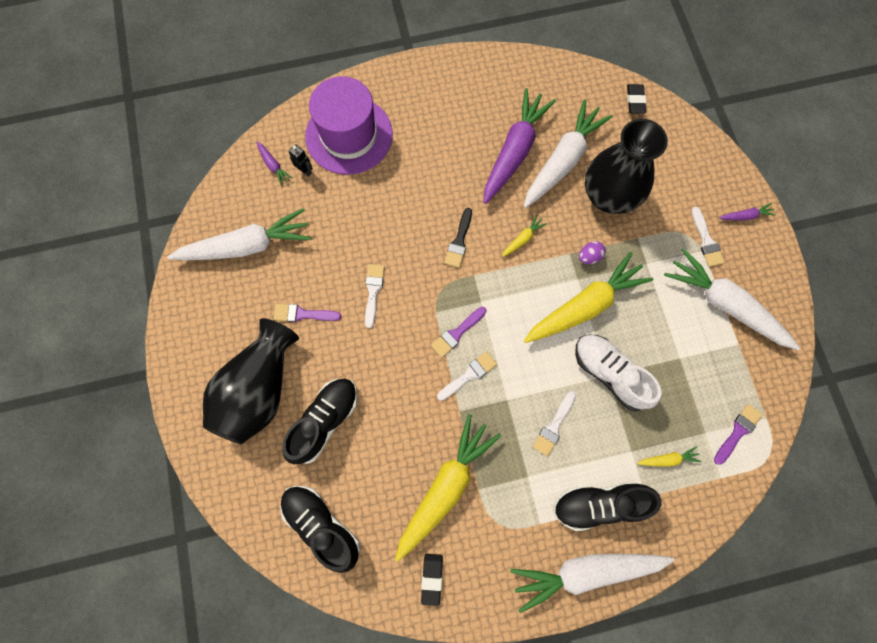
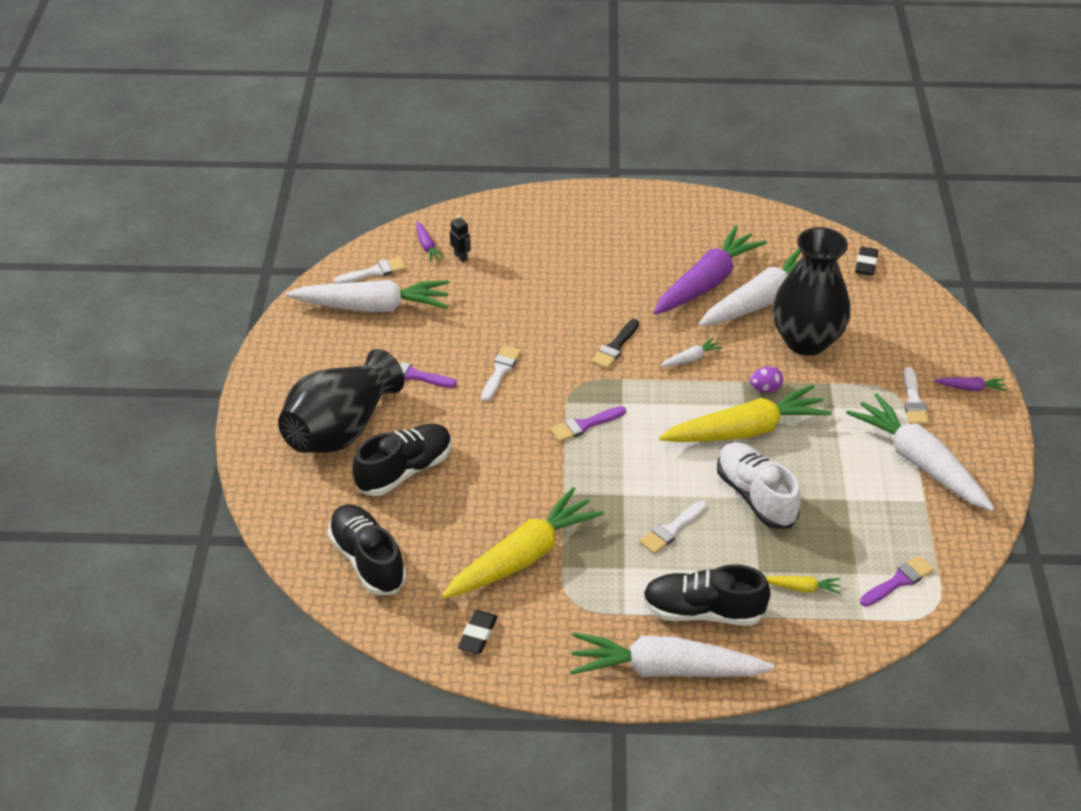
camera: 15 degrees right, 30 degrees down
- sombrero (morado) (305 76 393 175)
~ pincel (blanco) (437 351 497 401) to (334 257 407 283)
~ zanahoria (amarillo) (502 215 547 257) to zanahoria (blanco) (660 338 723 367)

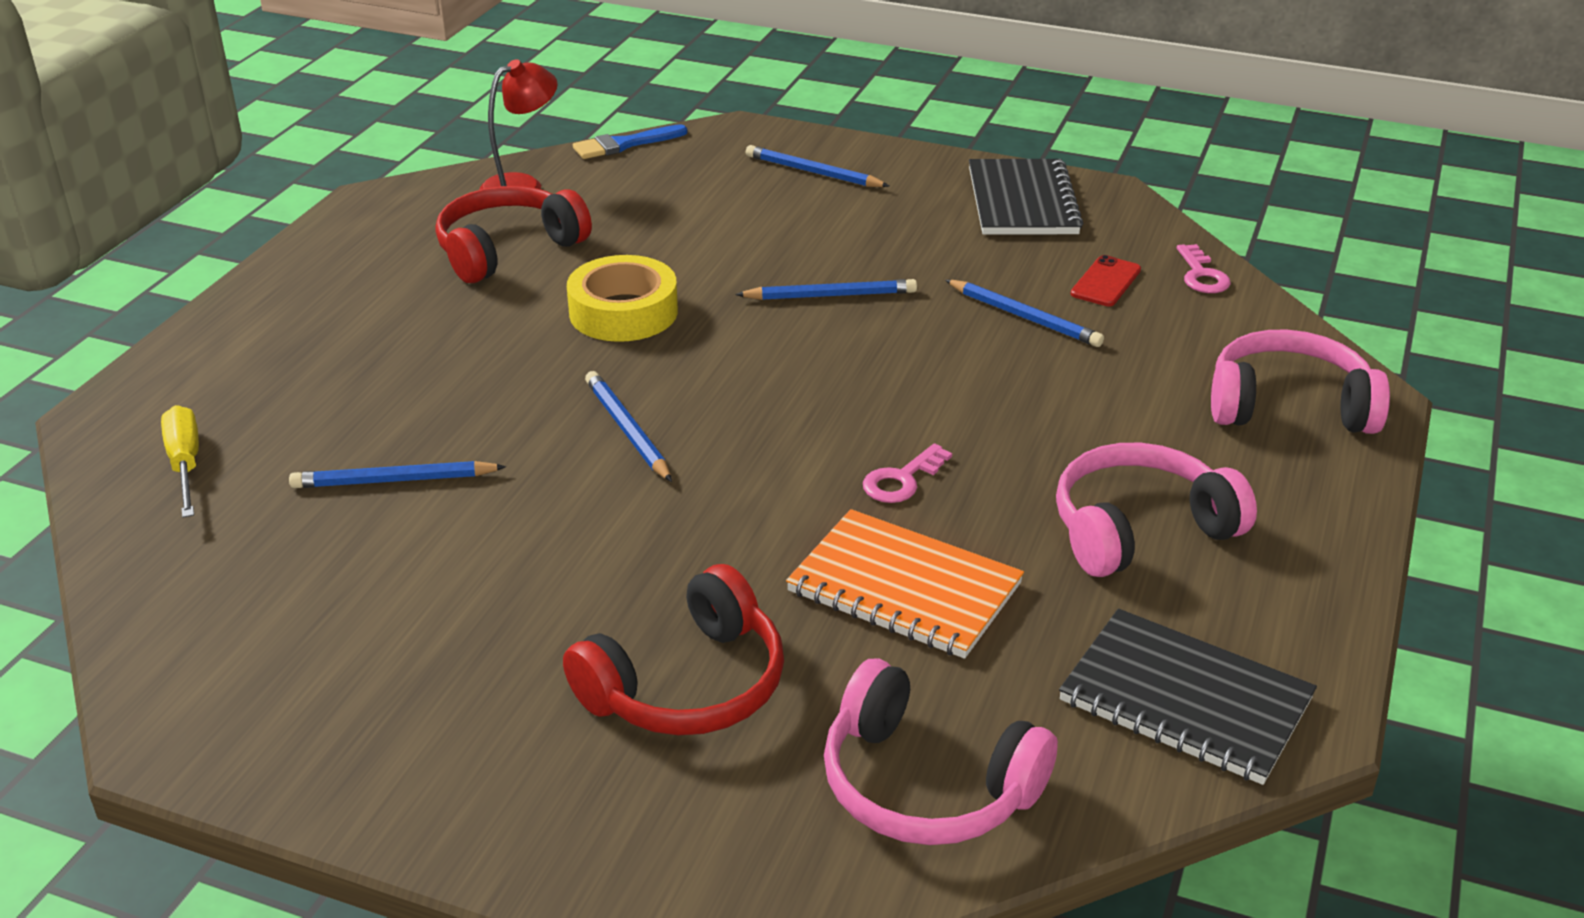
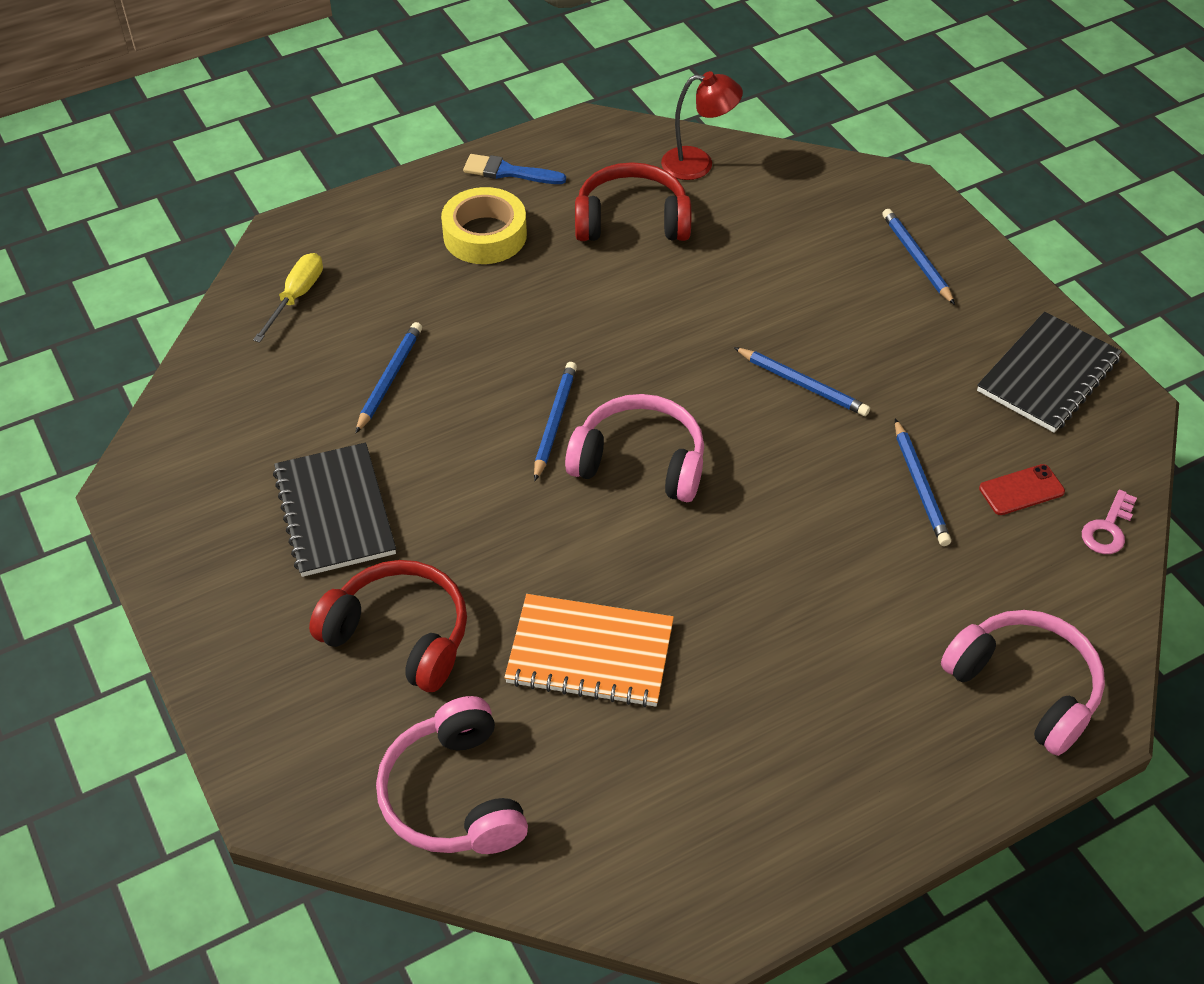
camera: 40 degrees right, 15 degrees up
- llave (rosa) (863 443 952 503)
~ cinta adhesiva (amarillo) (567 255 678 342) to (441 187 527 264)
~ pincel (azul) (573 124 687 159) to (463 154 566 184)
~ auriculares (rosa) (1056 443 1257 577) to (565 394 704 502)
~ cuaderno (negro) (1059 609 1317 785) to (273 443 396 577)
~ lápiz (azul) (289 461 506 488) = (356 322 422 433) 75 degrees clockwise
~ auriculares (rojo) (563 564 784 735) = (309 560 467 692) 150 degrees counterclockwise
~ cuaderno (naranja) (786 509 1024 659) = (504 594 674 707) 60 degrees counterclockwise

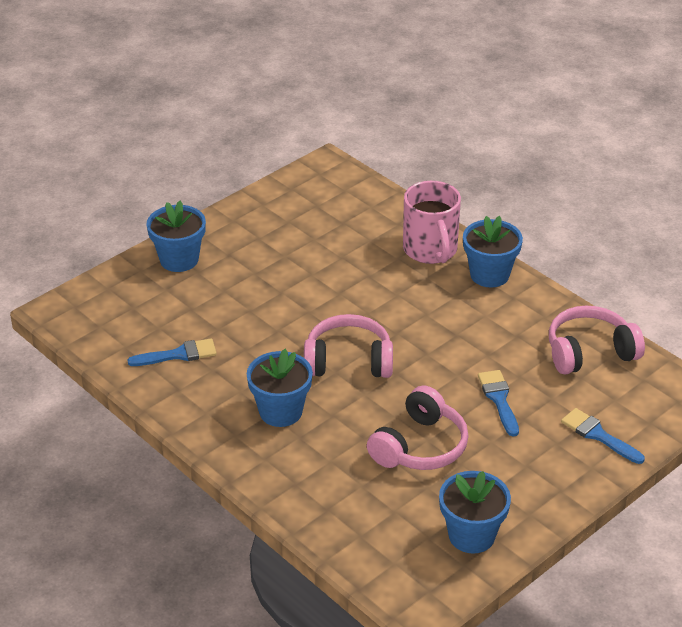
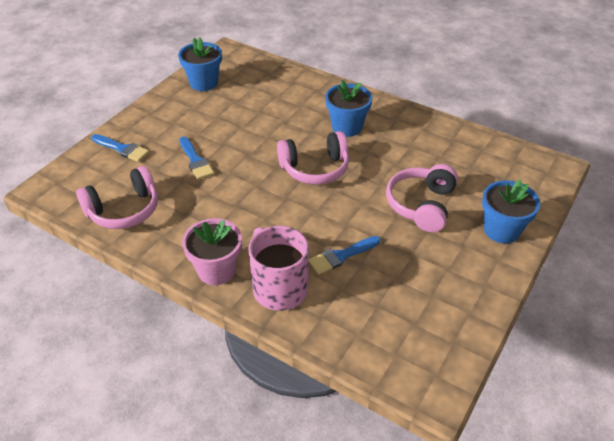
camera: 165 degrees right, 5 degrees up
~ pincel (azul) (127 338 217 366) to (309 236 380 274)
~ auriculares (rosa) (367 385 469 470) to (386 164 458 232)
~ maceta (azul) (463 216 523 288) to maceta (rosa) (182 218 242 285)

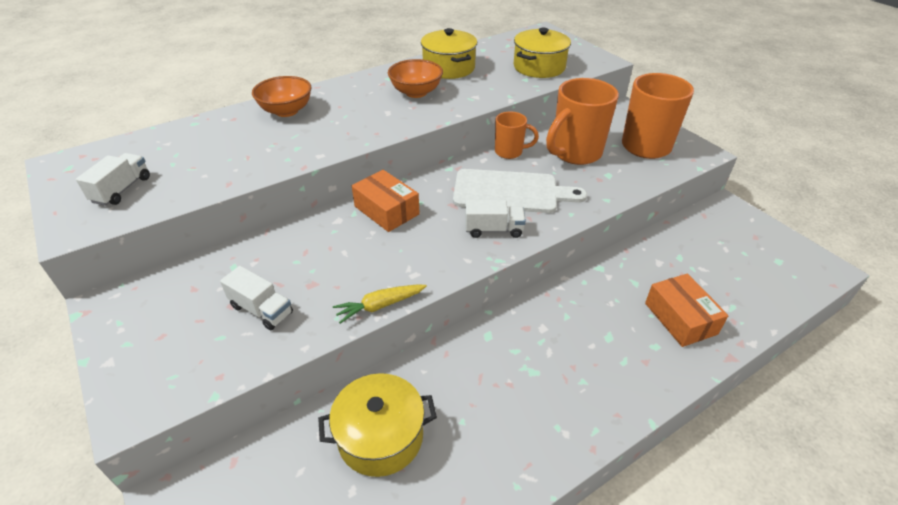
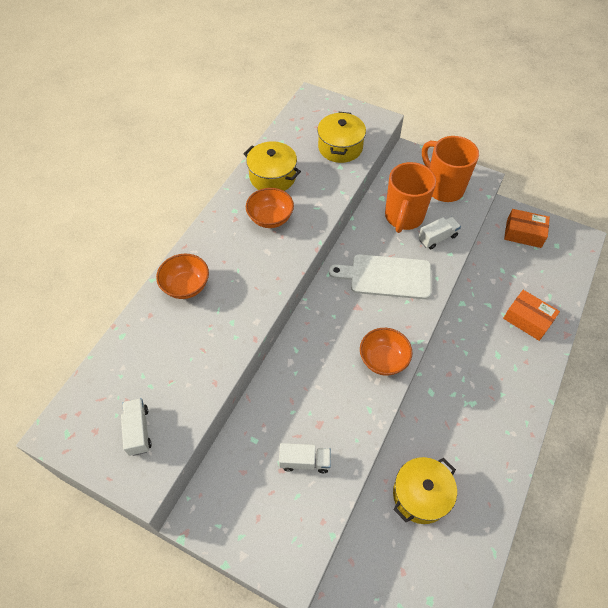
camera: 30 degrees left, 15 degrees up
- zanahoria (amarillo) (333 285 427 324)
- taza (naranja) (495 112 539 159)
+ cuenco (naranja) (360 328 413 376)
~ caja (naranja) (352 170 420 232) to (504 209 550 248)
~ camión (blanco) (465 200 526 238) to (418 217 461 249)
~ tabla de cortar (blanco) (453 169 587 213) = (329 254 431 299) 150 degrees counterclockwise

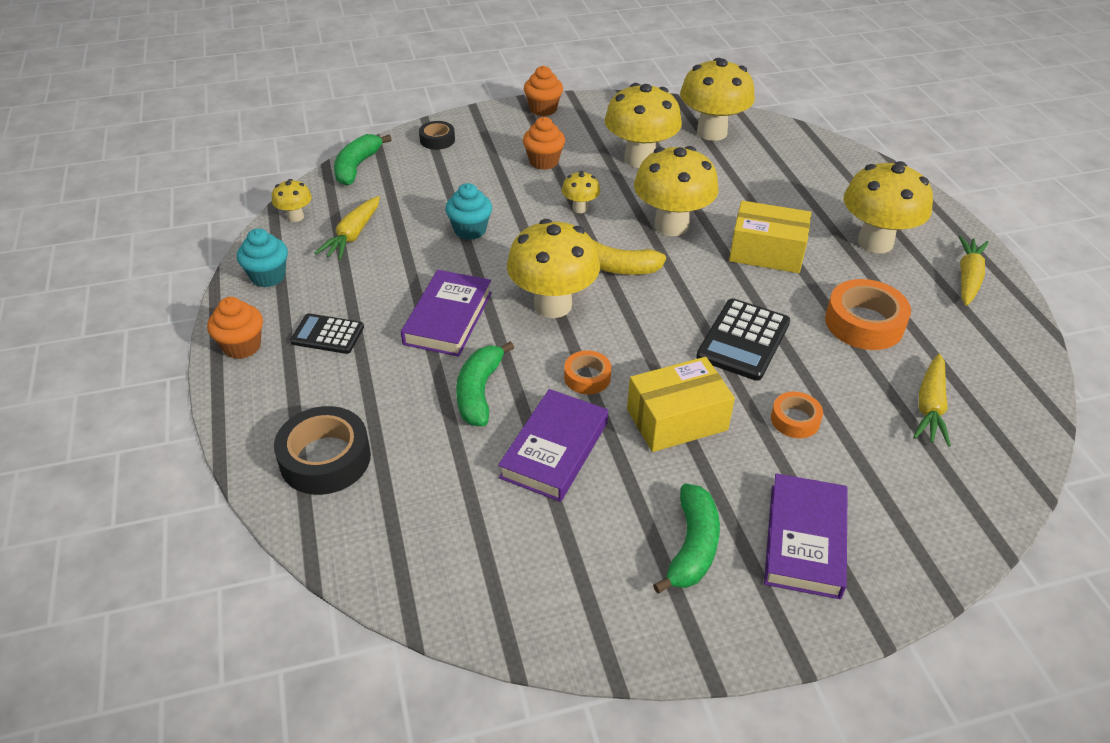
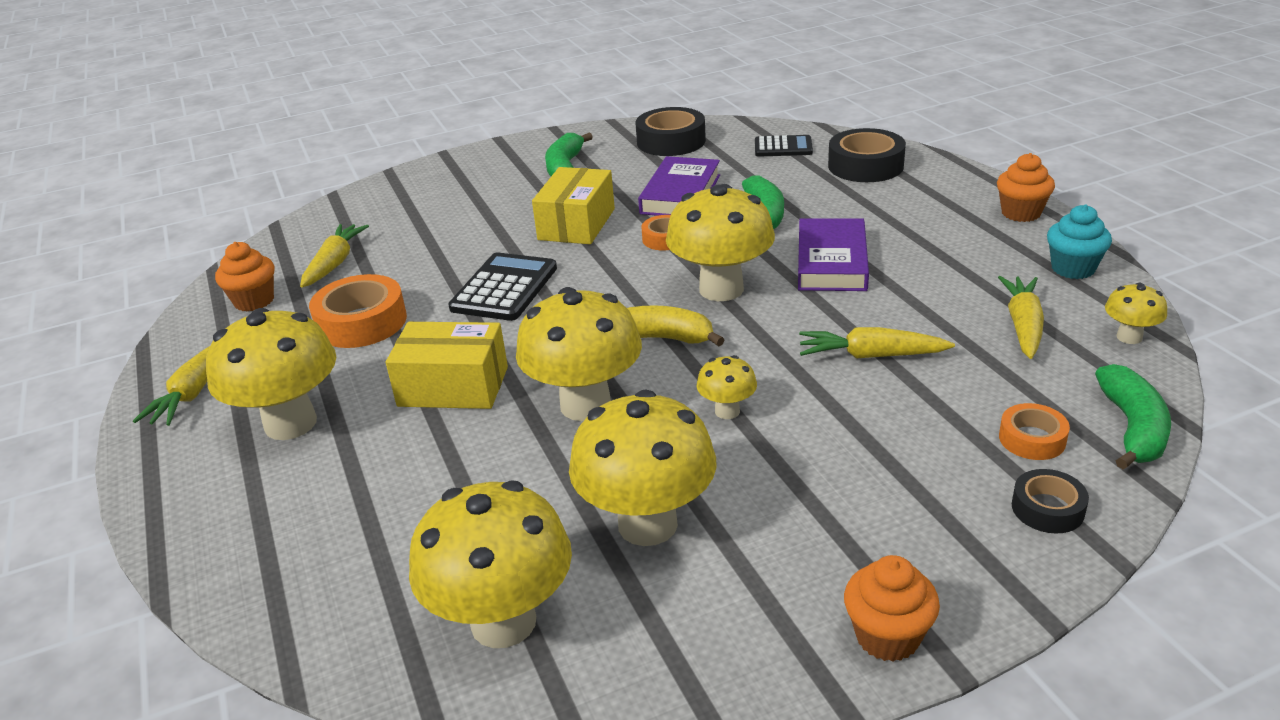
camera: 175 degrees right, 10 degrees down
- libro (morado) (764 473 848 599)
+ cinta adhesiva (negro) (636 107 706 156)
~ calculadora (negro) (290 313 364 354) to (755 135 813 157)
~ magdalena (naranja) (523 117 565 170) to (215 242 274 311)
~ cinta adhesiva (naranja) (771 392 823 438) to (999 403 1070 460)
~ magdalena (turquesa) (445 183 492 240) to zanahoria (amarillo) (799 327 955 359)
~ caja (amarillo) (627 357 735 452) = (532 167 615 244) 45 degrees counterclockwise

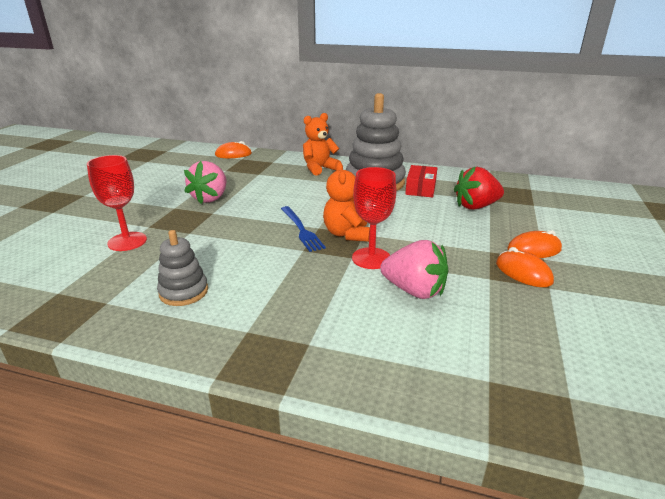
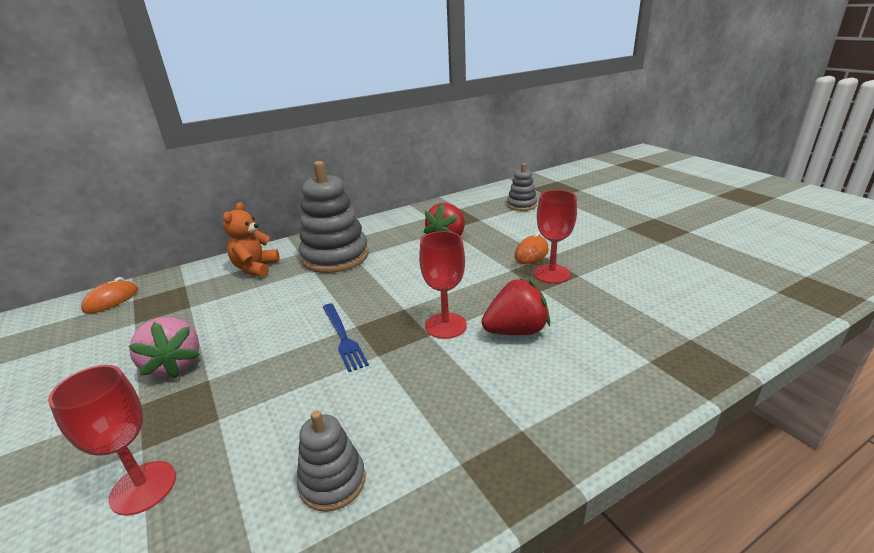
camera: 45 degrees left, 0 degrees up
- osito (naranja) (323 162 370 242)
- caja (rojo) (405 165 437 197)
+ juguete apilable (gris) (507 163 537 211)
~ ratón (naranja) (496 247 554 287) to copa (rojo) (534 190 577 284)
~ fresa (rosa) (380 240 449 299) to fresa (rojo) (481 279 550 335)
~ tenedor (azul) (281 206 326 252) = (323 303 369 372) 45 degrees clockwise

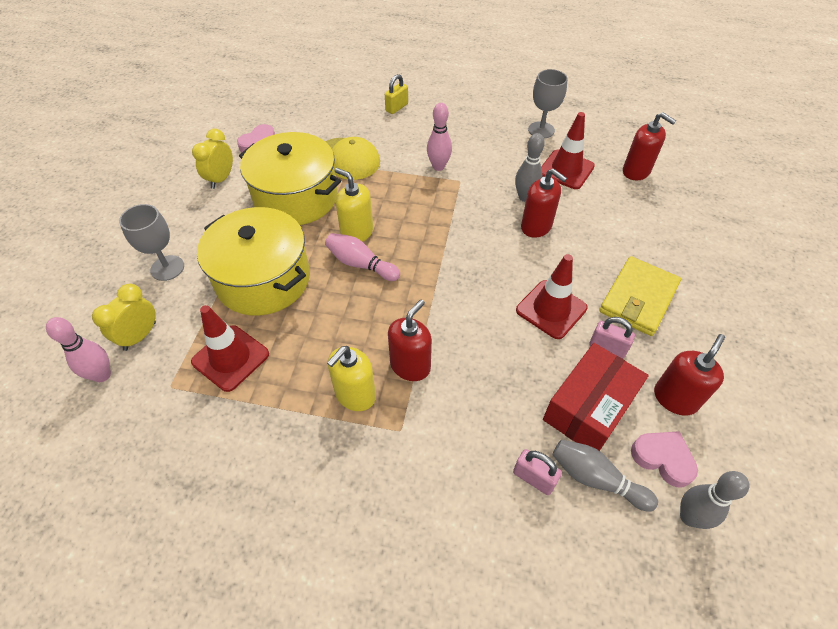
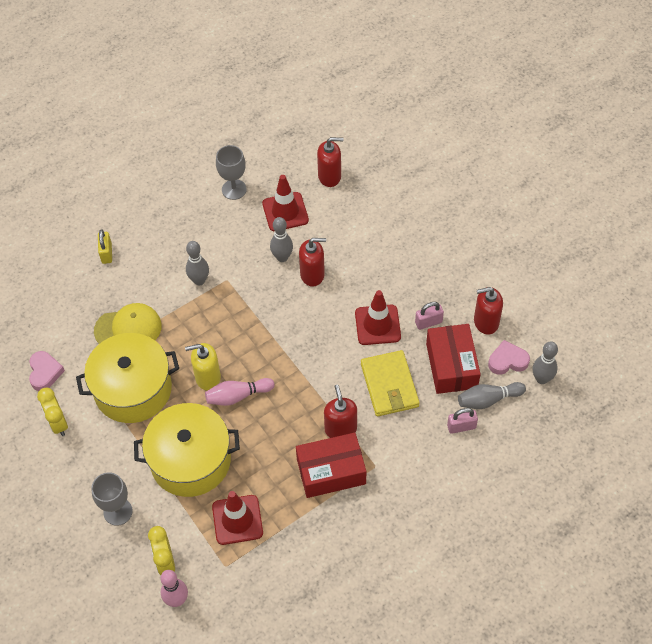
camera: 45 degrees left, 5 degrees up
~ cartera (amarillo) (599 256 681 336) to (361 350 420 416)
~ dispensador de jabón (amarillo) (327 346 376 411) to caja (rojo) (296 433 366 498)
~ bolo (rosa) (427 103 452 171) to bolo (gris) (186 241 209 285)
~ dispensador de jabón (rojo) (654 334 725 415) = (474 287 503 335) 90 degrees counterclockwise

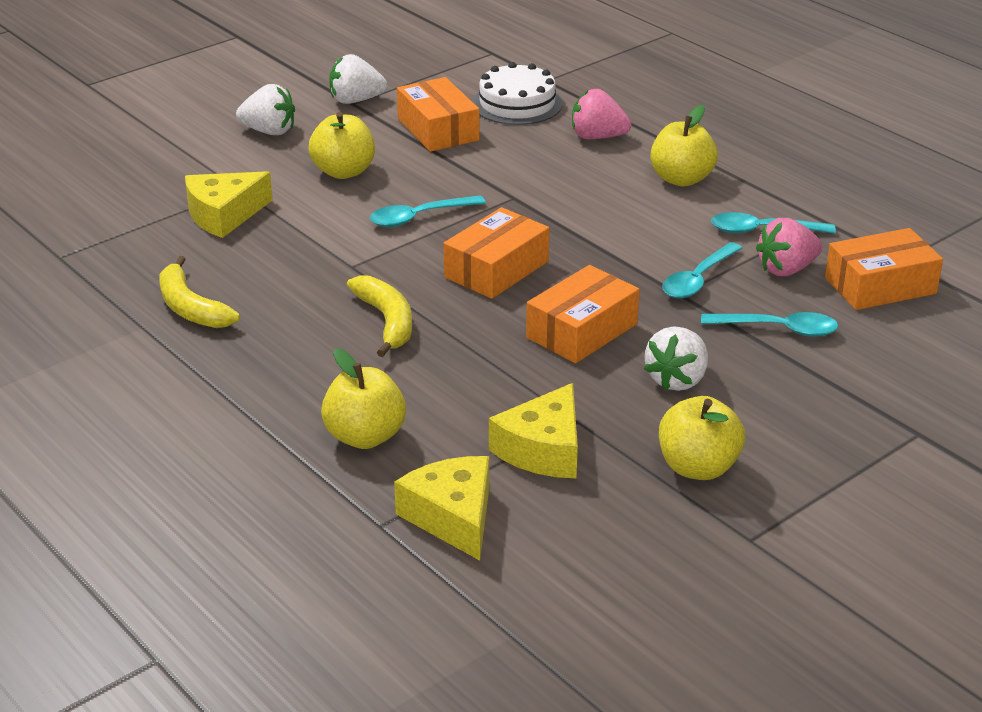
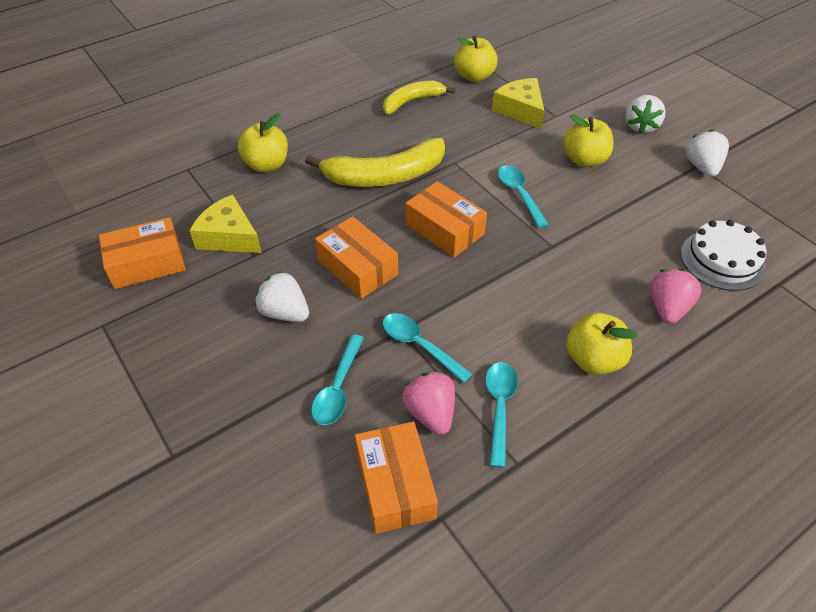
camera: 95 degrees right, 15 degrees up
- queso (amarillo) (394 456 489 561)
~ caja (naranja) (397 77 479 152) to (99 217 186 289)
~ manzana (amarillo) (659 396 745 480) to (454 35 498 82)
~ plátano (amarillo) (347 276 412 357) = (305 138 445 187) x1.60

